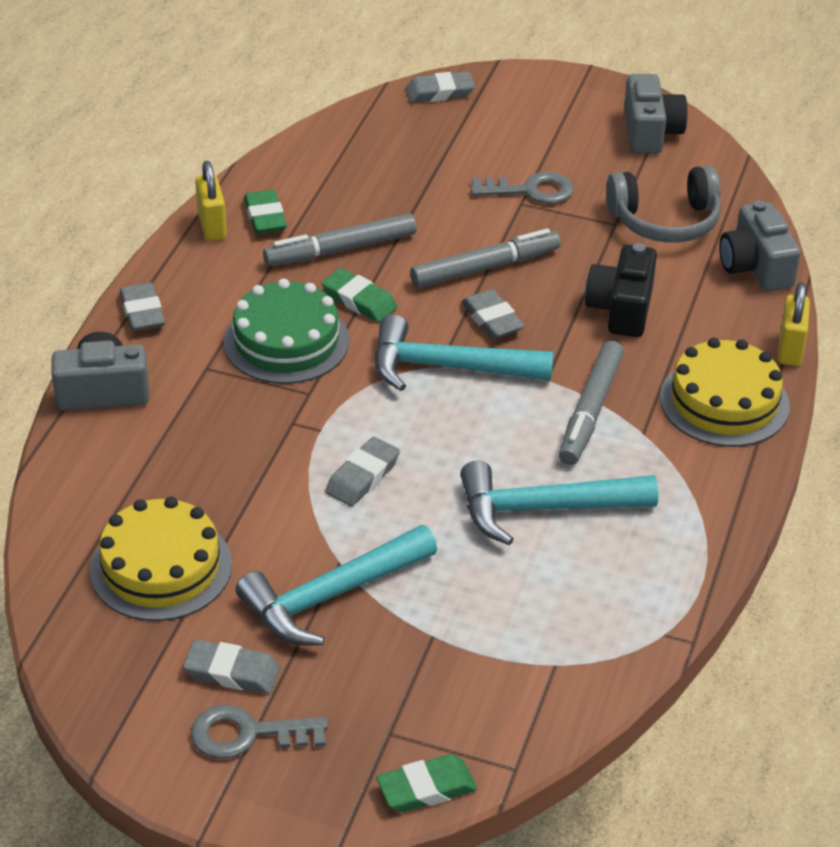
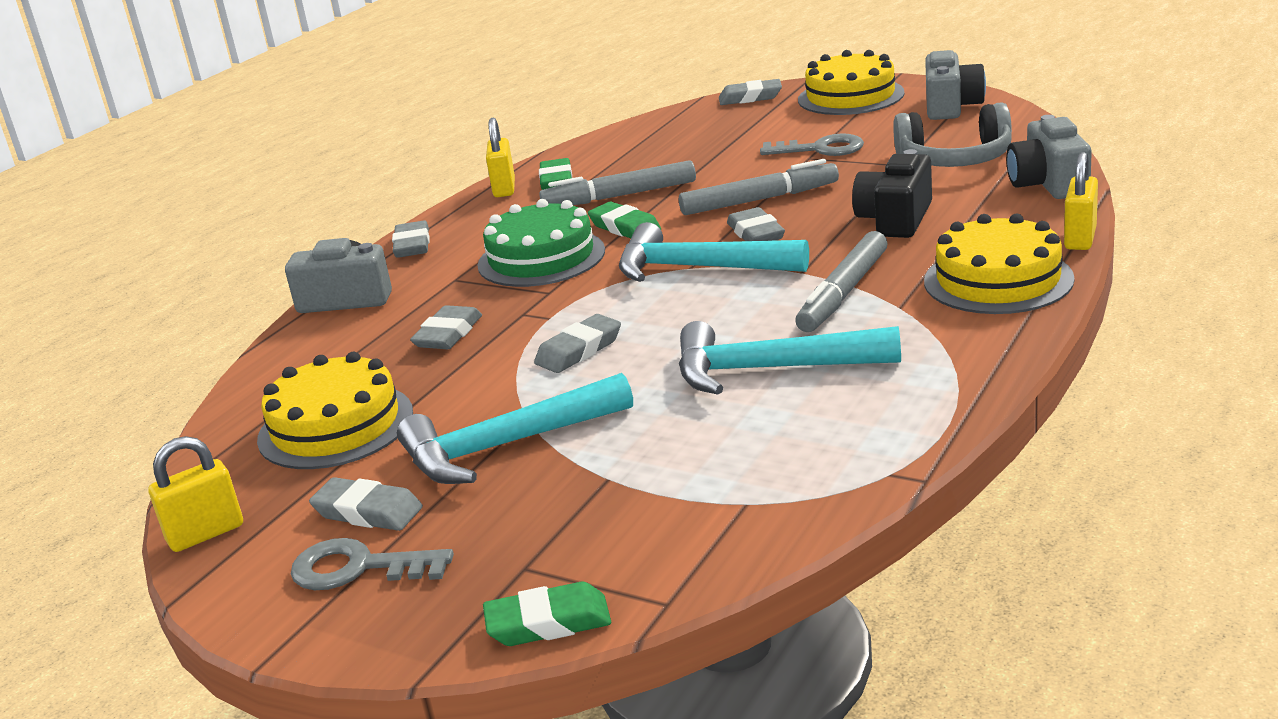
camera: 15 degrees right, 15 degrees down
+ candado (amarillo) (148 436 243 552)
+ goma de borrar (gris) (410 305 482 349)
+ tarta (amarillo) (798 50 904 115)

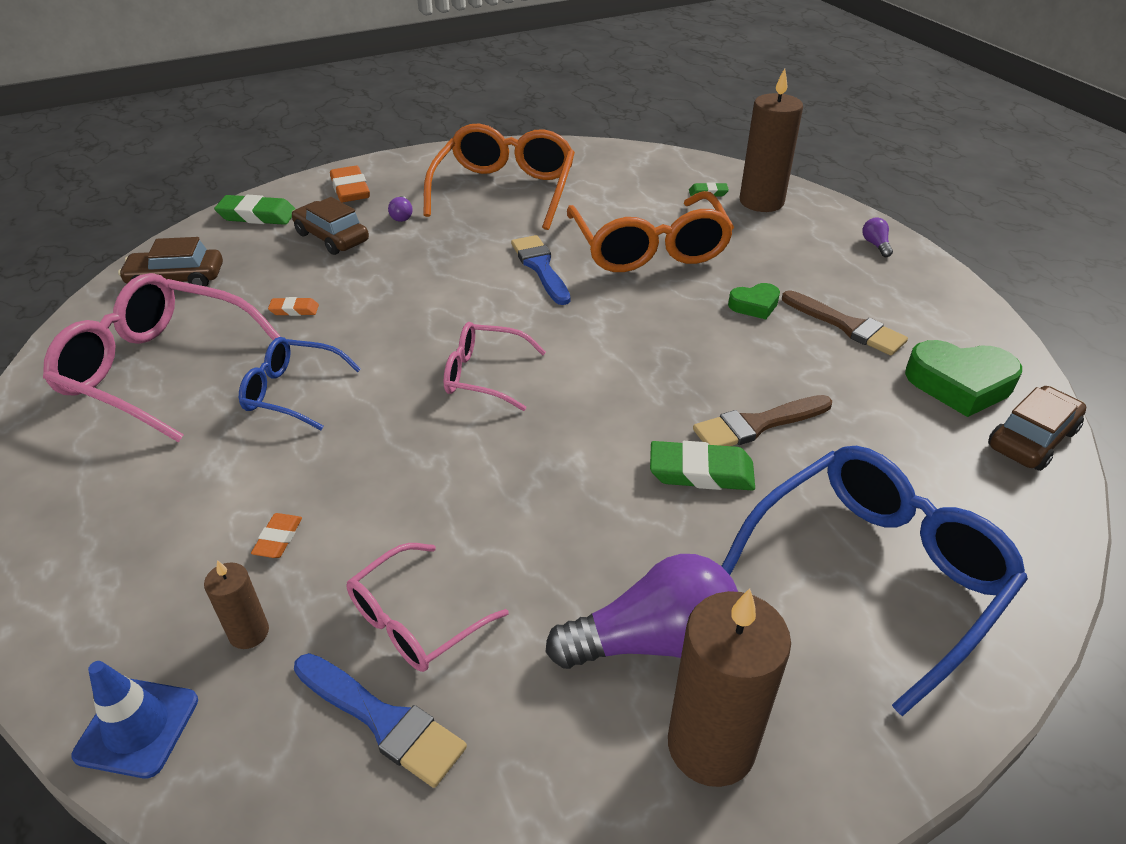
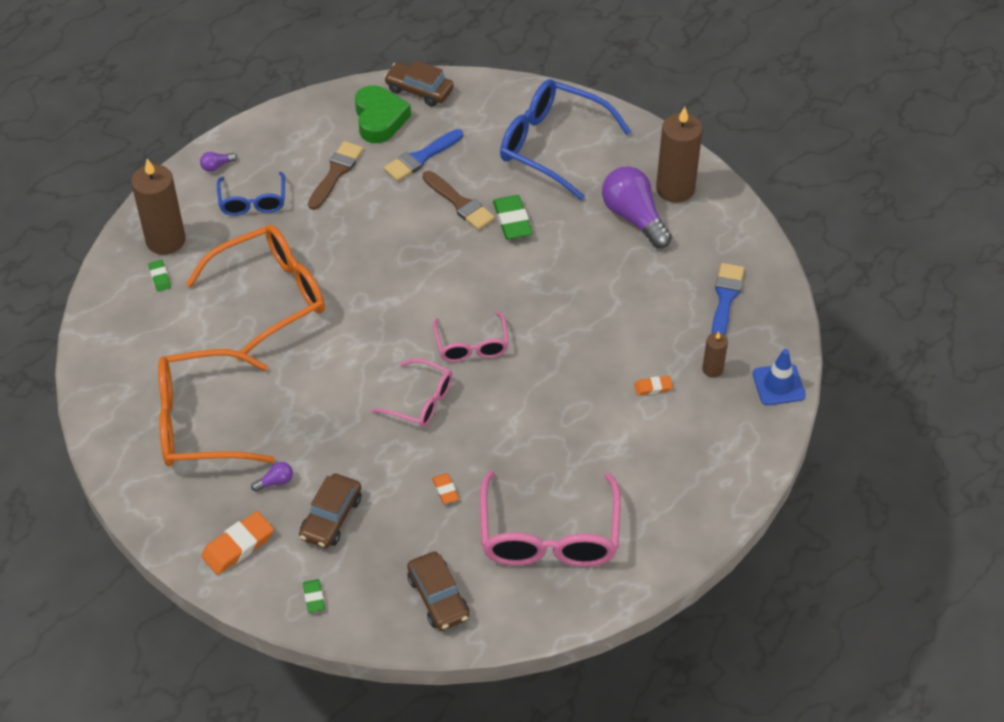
camera: 110 degrees left, 10 degrees up
- corazón (verde) (728 283 780 319)
~ gafas (azul) (239 337 361 430) to (217 172 285 216)
~ gafas (rosa) (346 543 509 672) to (371 358 453 427)
~ pincel (azul) (511 235 570 305) to (384 129 463 182)
~ goma de borrar (verde) (214 195 295 225) = (303 579 325 613) x0.54

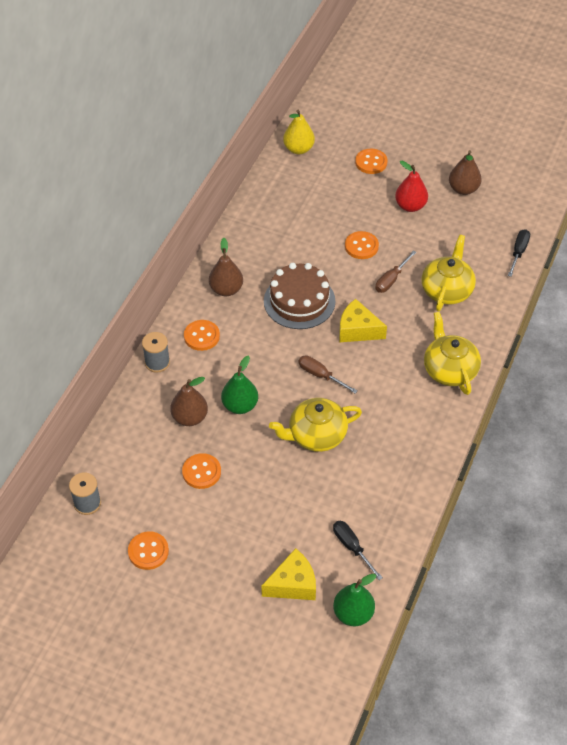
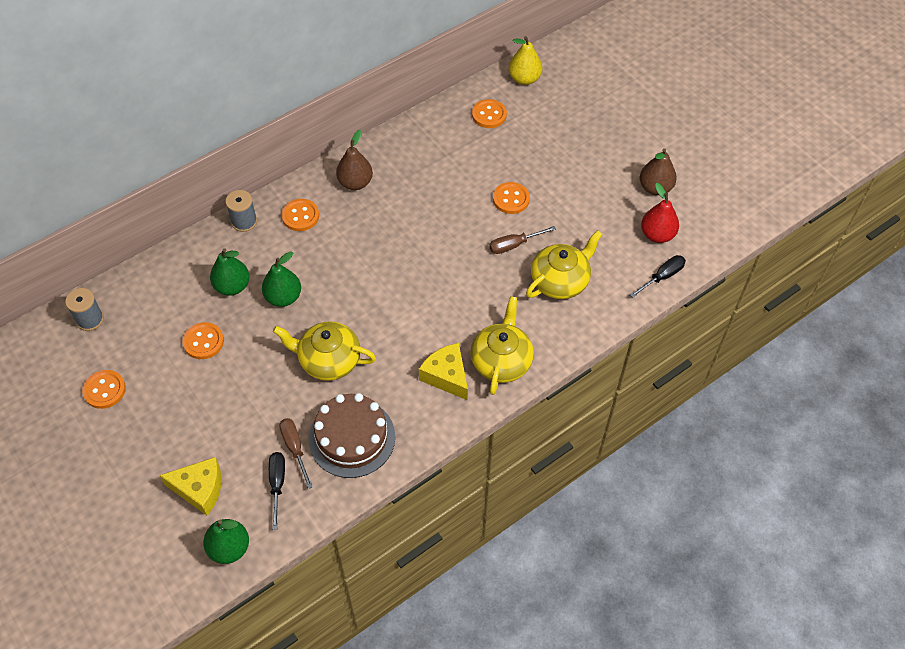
camera: 30 degrees right, 5 degrees up
~ tarta (marrón) (264 263 335 329) to (309 393 395 478)
~ destornillador (marrón) (299 355 358 393) to (279 418 313 489)
~ queso (amarillo) (339 299 387 342) to (419 343 468 400)
~ botón (naranja) (355 149 388 174) to (472 99 507 128)
~ pera (rojo) (395 161 428 212) to (641 183 679 243)
~ pera (marrón) (170 377 208 426) to pera (verde) (210 248 250 296)

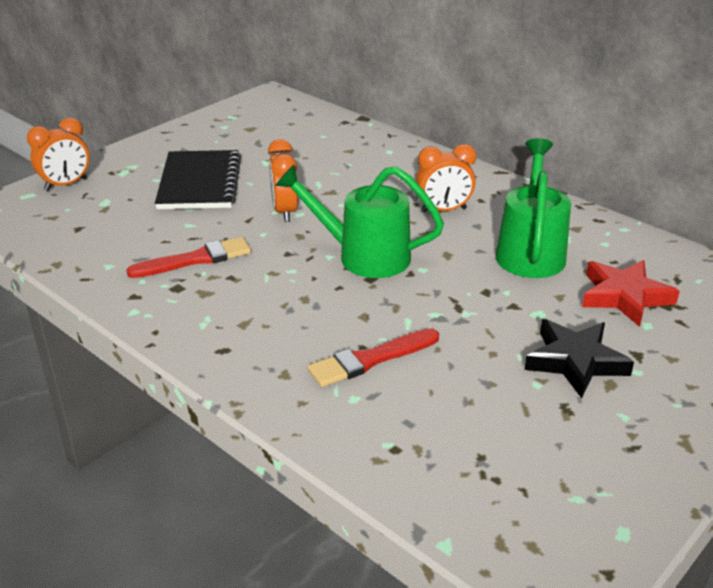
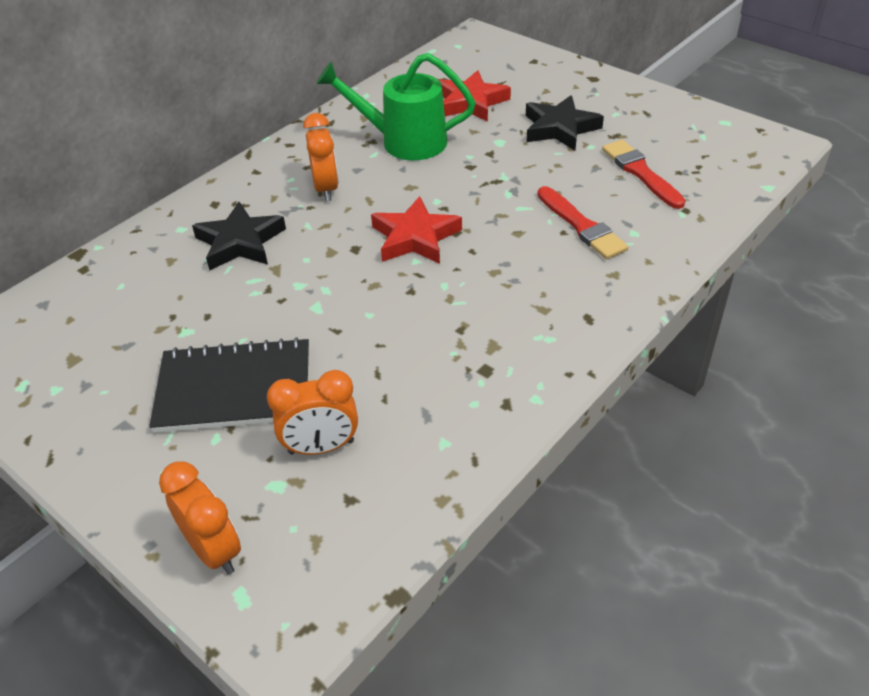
camera: 90 degrees left, 10 degrees up
+ estrella (negro) (192 202 286 270)
~ pincel (rojo) (126 237 251 278) to (602 140 686 209)
~ despertador (naranja) (268 139 298 222) to (267 370 358 455)
~ regadera (verde) (275 164 444 278) to estrella (rojo) (371 196 462 264)

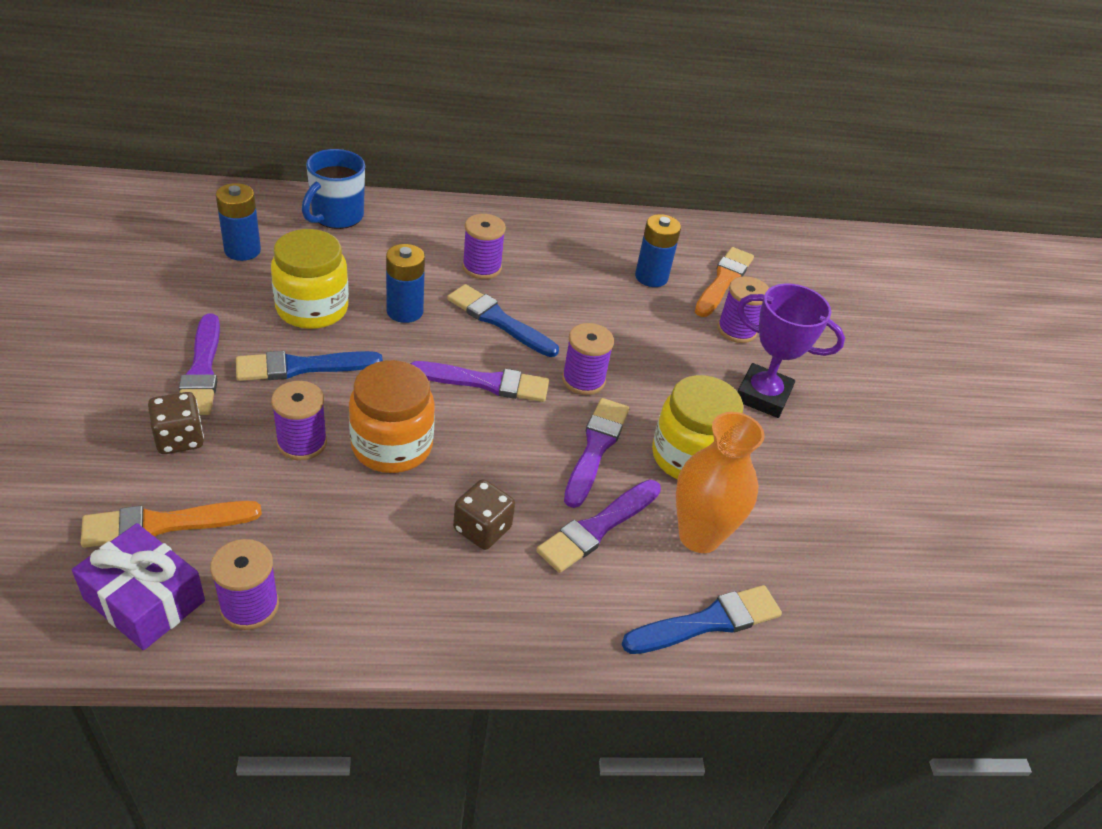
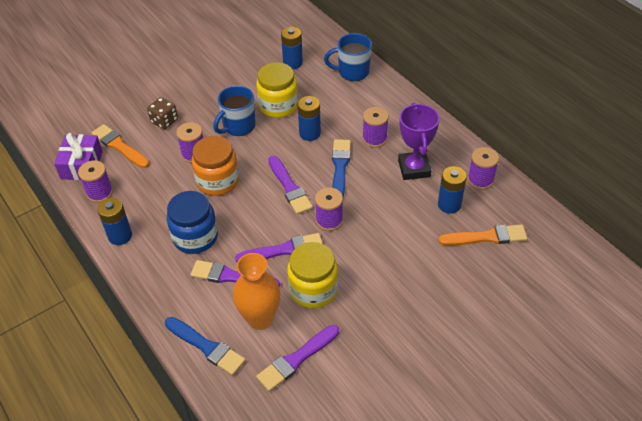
camera: 65 degrees right, 5 degrees up
+ pila (azul) (97 198 132 245)
~ pincel (morado) (179 314 220 415) to (256 325 339 392)
~ carrete (morado) (717 276 769 343) to (468 147 499 190)
~ trofeo (morado) (737 283 845 418) to (398 103 440 180)
~ pincel (azul) (236 351 383 381) to taza (azul) (213 86 256 136)
~ dado (marrón) (453 479 515 550) to tarro (azul) (167 191 218 254)

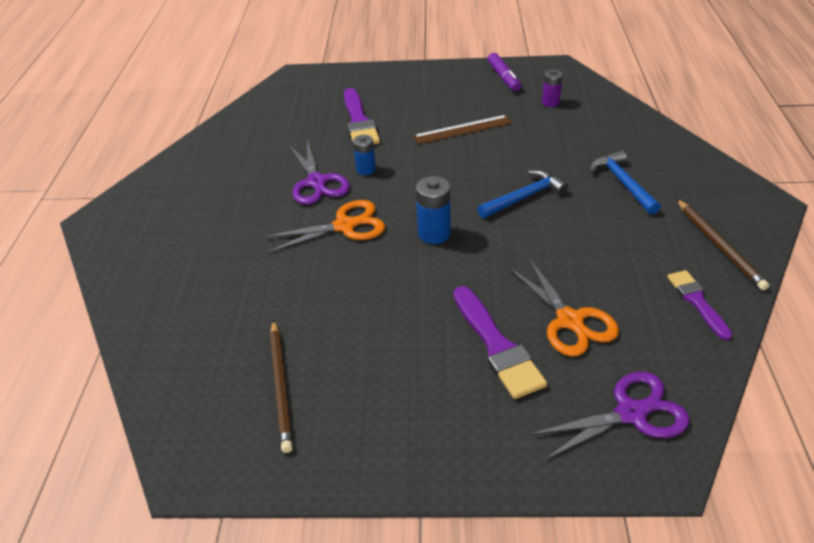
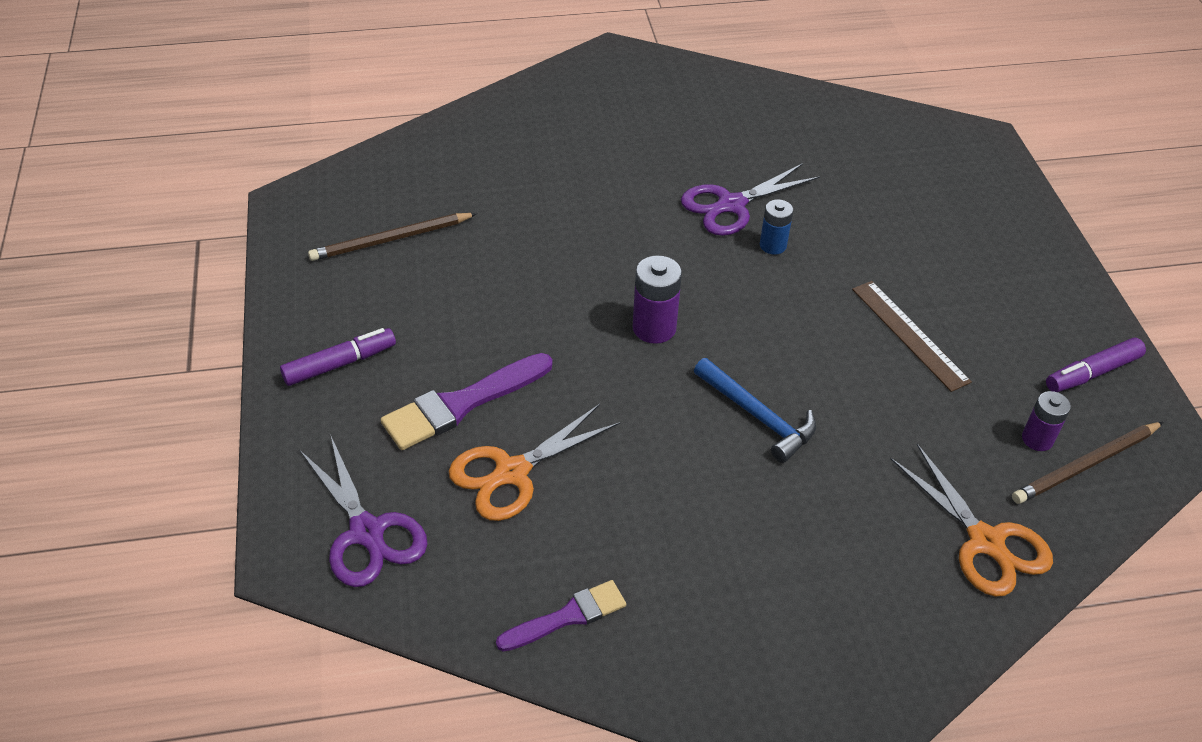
camera: 75 degrees right, 5 degrees up
- pincel (morado) (344 88 380 144)
- martillo (azul) (590 150 661 215)
+ rotulador (morado) (280 328 396 386)
~ tijeras (naranja) (262 200 385 253) to (890 444 1053 597)
~ lápiz (marrón) (677 199 769 290) to (1012 422 1163 504)
~ pila (azul) (416 176 451 244) to pila (morado) (632 255 682 344)

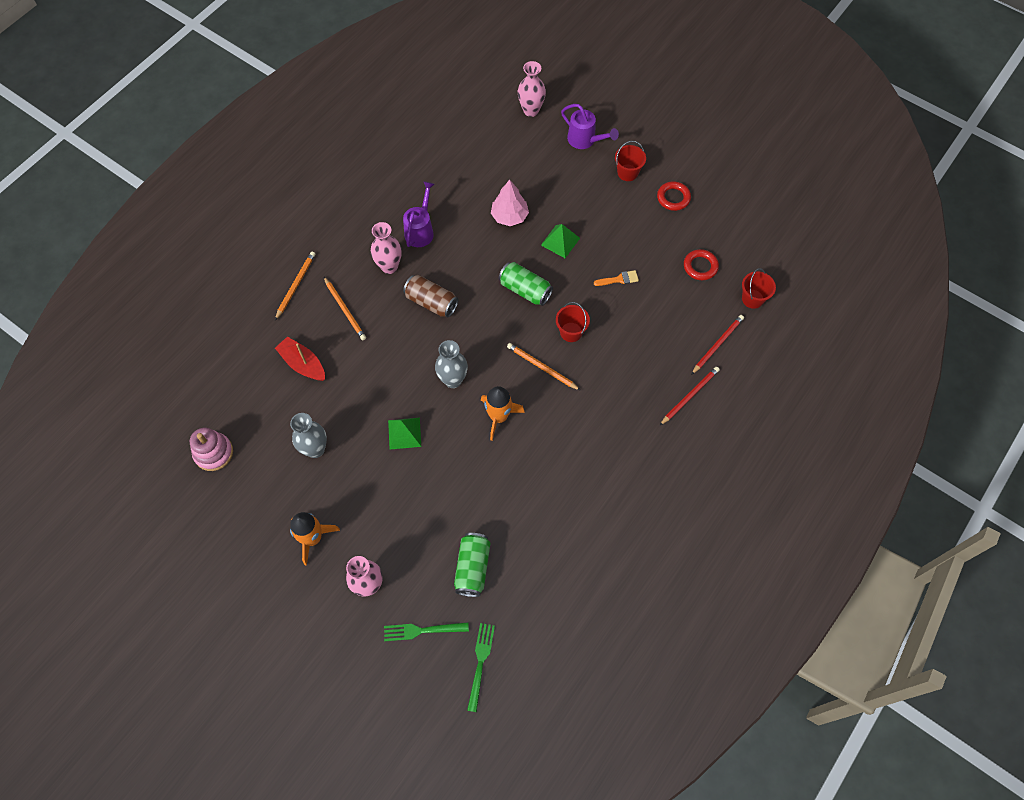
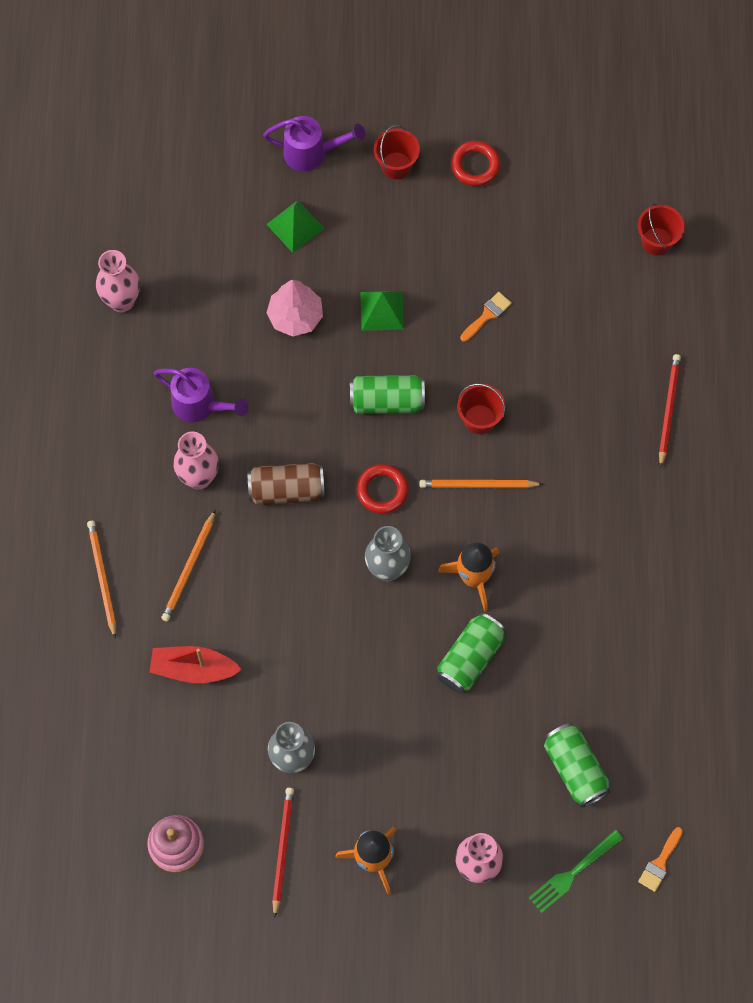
camera: 35 degrees left, 5 degrees up
+ lata (verde) (437 613 507 693)
~ pirámide (verde) (388 418 421 449) to (266 200 325 253)
~ florero (rosa) (518 61 546 117) to (96 250 140 313)
~ anillo (rojo) (684 249 719 280) to (357 464 409 514)
~ lápiz (rojo) (691 315 744 375) to (272 788 294 918)
~ tenedor (verde) (467 623 495 712) to pincel (naranja) (638 827 683 892)
~ lápiz (naranja) (324 277 366 340) = (161 509 216 621) 90 degrees clockwise
~ regadera (morado) (403 181 434 247) = (154 368 249 422) 135 degrees clockwise

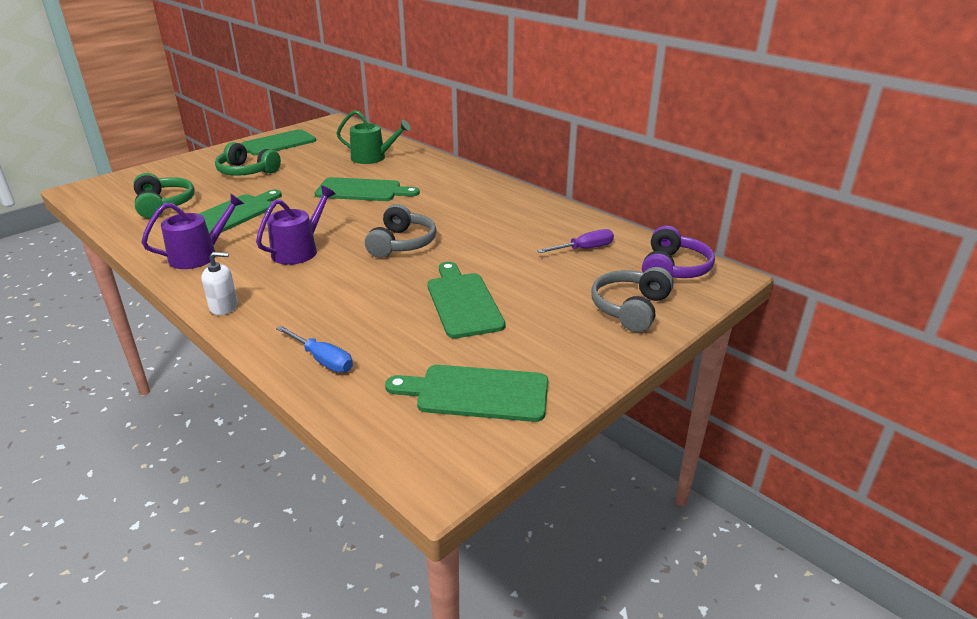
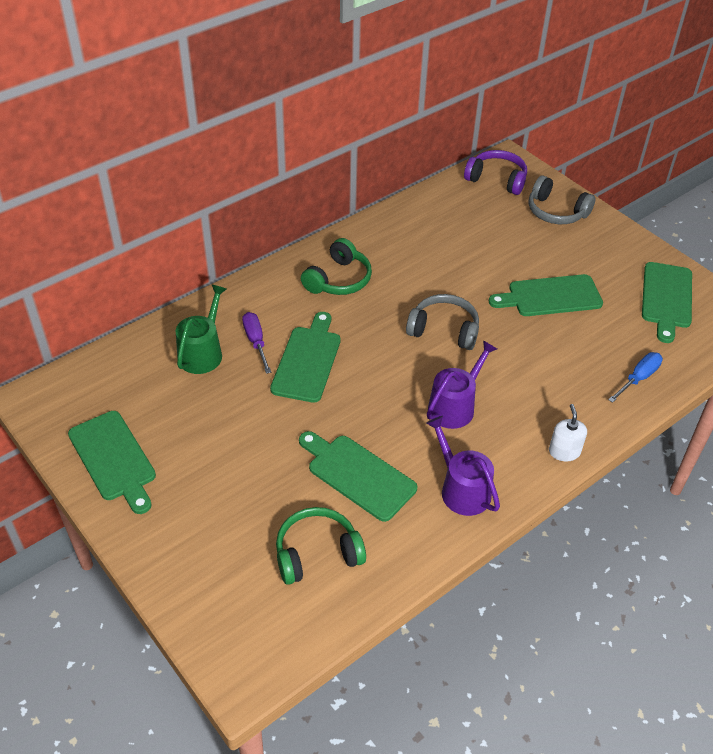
camera: 85 degrees left, 15 degrees up
~ auriculares (verde) (215 142 281 176) to (301 238 372 295)
~ destornillador (morado) (537 229 614 253) to (242 312 271 374)
~ regadera (morado) (256 186 336 265) = (427 341 497 429) 90 degrees clockwise

